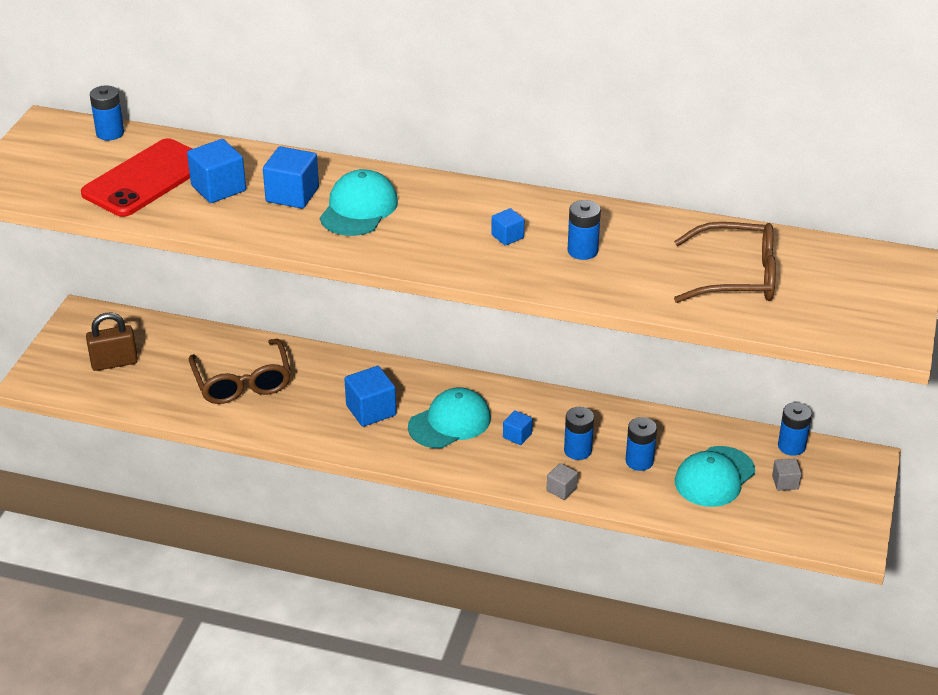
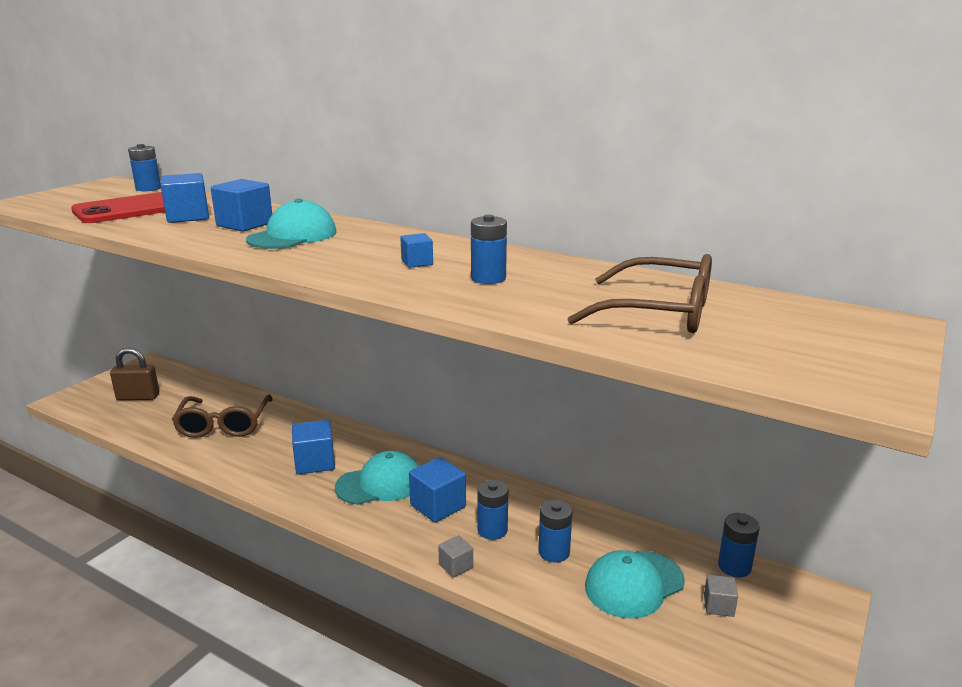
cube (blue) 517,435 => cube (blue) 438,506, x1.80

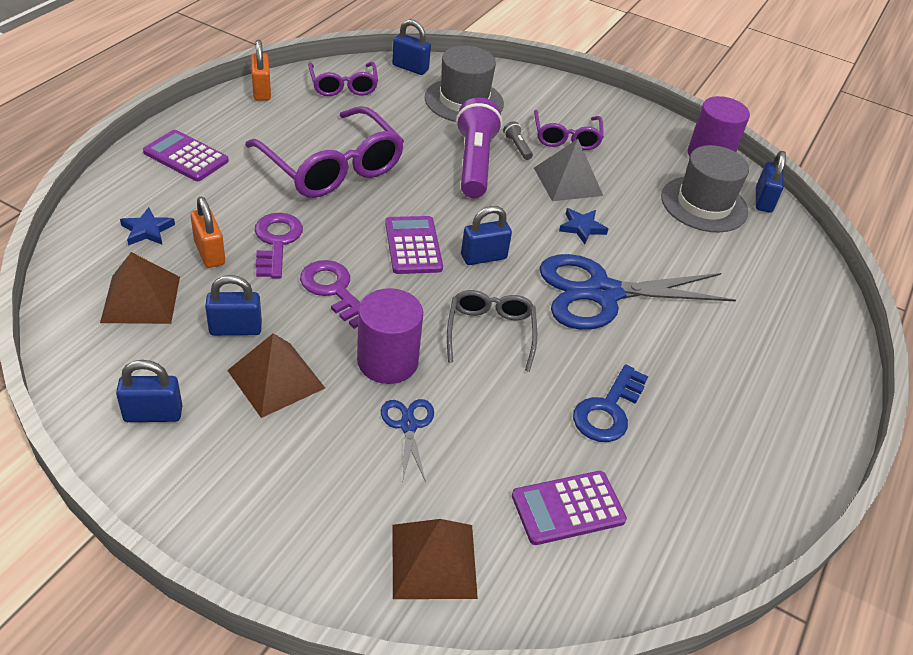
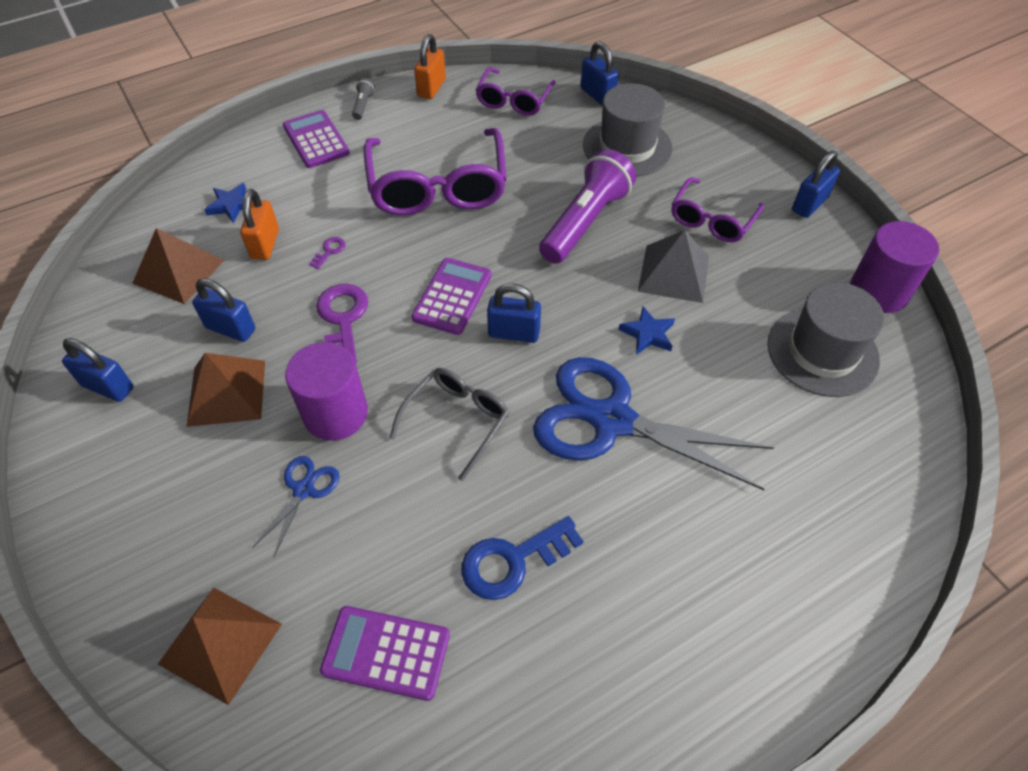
key (purple) 276,242 => key (purple) 329,251, x0.47
flashlight (grey) 517,147 => flashlight (grey) 363,105, move
padlock (blue) 763,200 => padlock (blue) 809,204, move

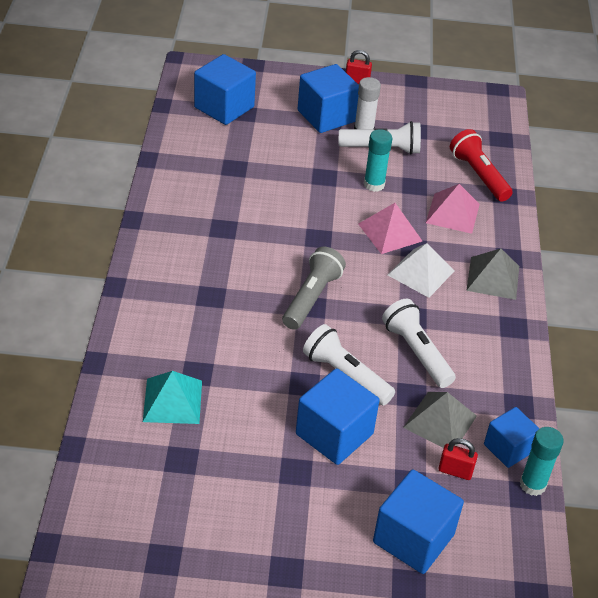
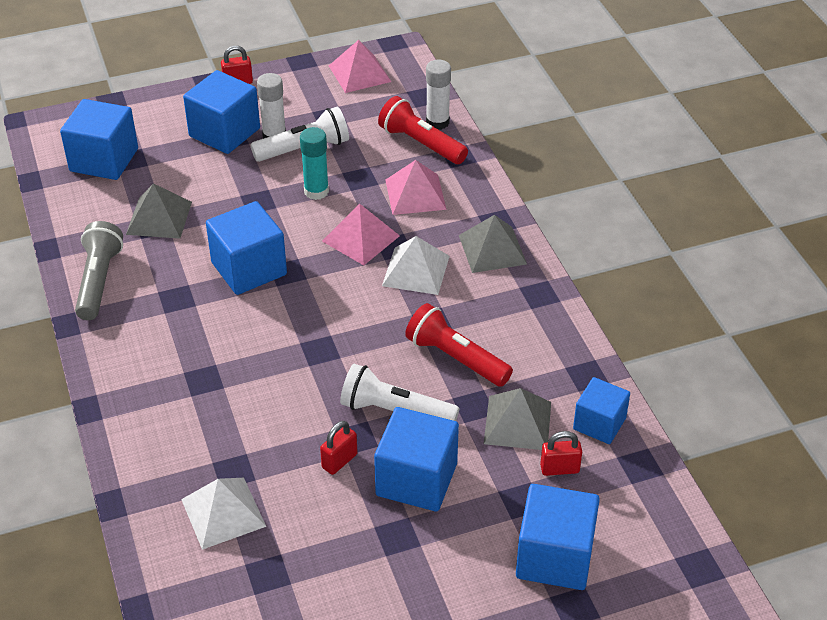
flashlight (grey) 311,297 => flashlight (grey) 99,281, move
nothing => pyramid (grey) 159,218
pyramid (turquoise) 172,401 => pyramid (white) 223,513
nothing => cube (blue) 249,269
nothing => padlock (red) 339,461
nothing => pyramid (pink) 359,73
flashlight (white) 416,352 => flashlight (red) 455,358
nothing => glue stick (white) 437,122
glue stick (turquoise) 532,484 => nothing

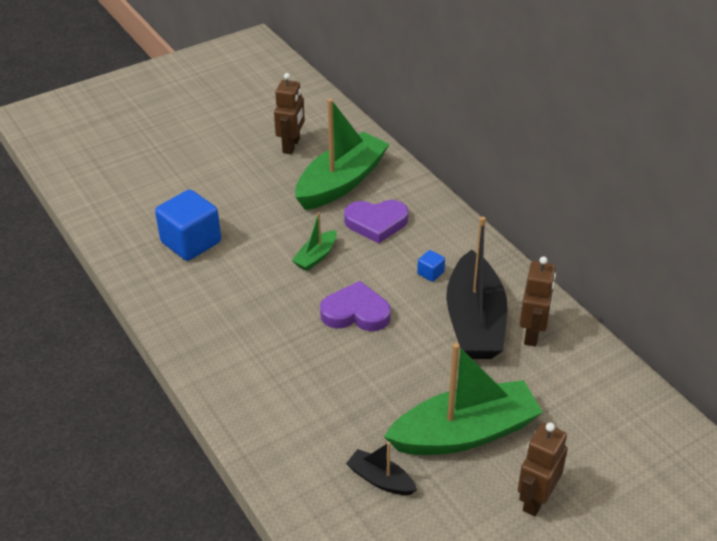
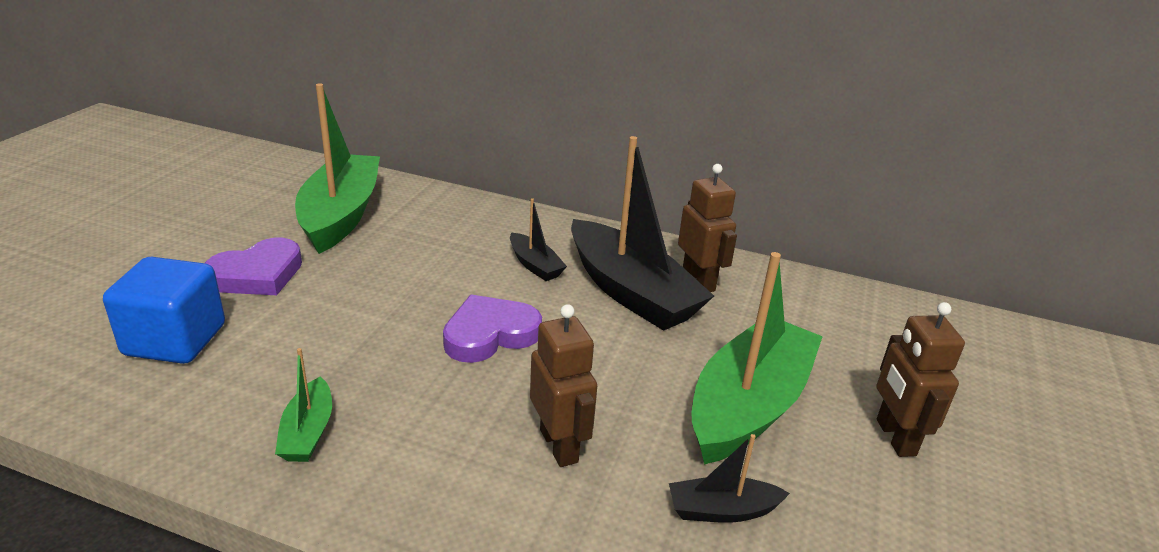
heart (purple) 376,223 => heart (purple) 257,274, move
boat (green) 316,256 => boat (green) 308,432, move
cube (blue) 430,273 => boat (black) 535,265
robot (brown) 291,146 => robot (brown) 559,445, move

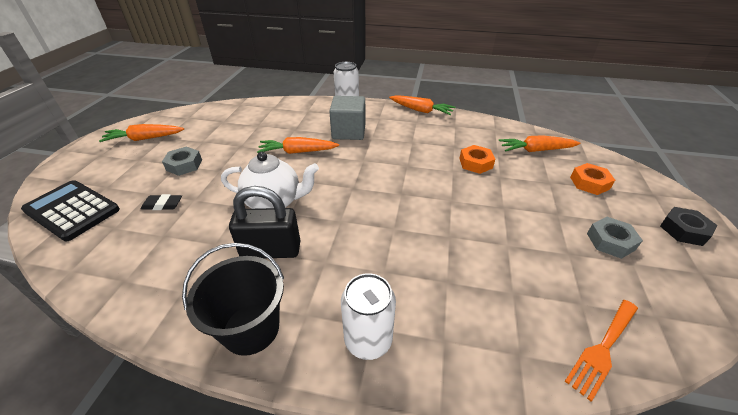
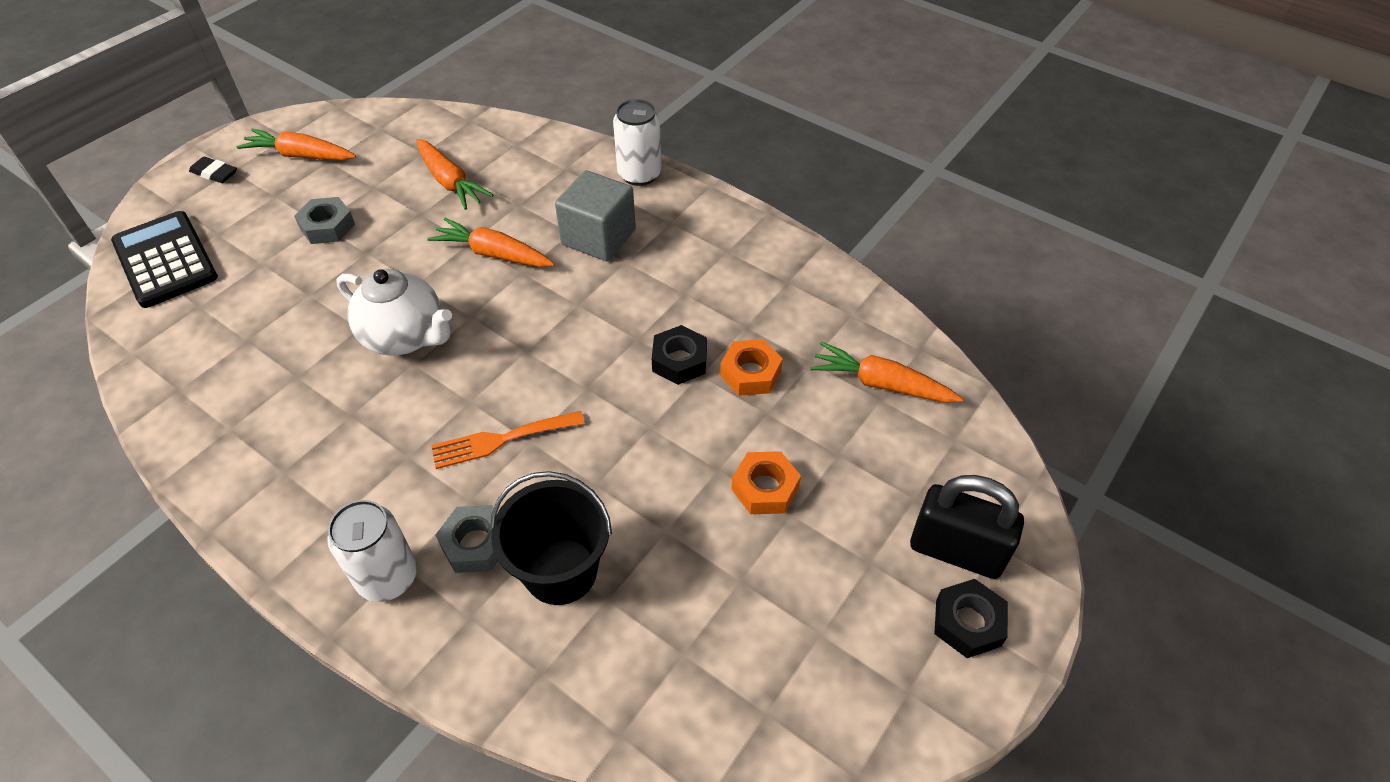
eraser (black) 162,205 => eraser (black) 214,173, move
carrot (orange) 421,110 => carrot (orange) 450,182, move
fork (orange) 602,349 => fork (orange) 501,440, move
nut (grey) 610,241 => nut (grey) 476,544, move
bucket (black) 251,328 => bucket (black) 560,571, move
nothing => nut (black) 679,360
nut (orange) 589,183 => nut (orange) 765,488, move
padlock (black) 271,250 => padlock (black) 956,550, move

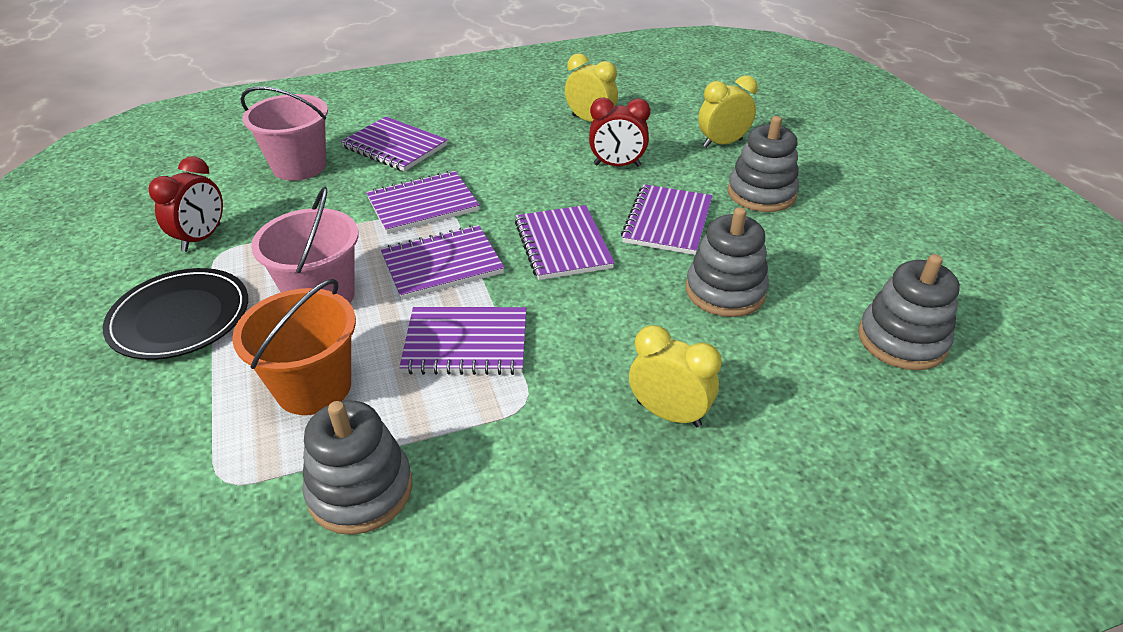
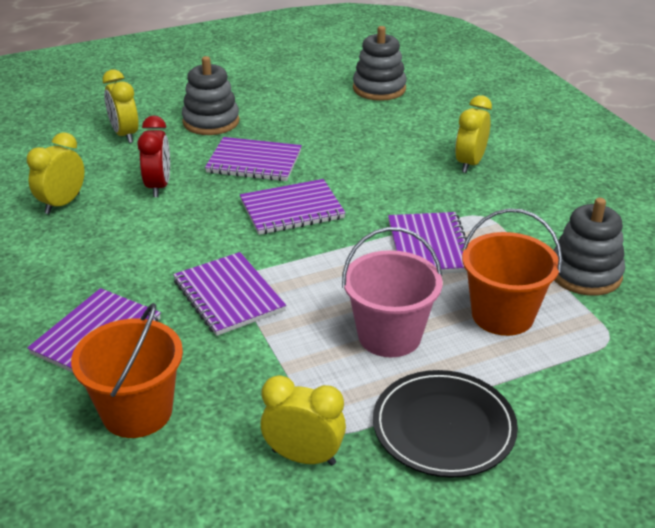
bucket (pink) 299,166 => bucket (orange) 137,412
clock (red) 202,238 => clock (yellow) 303,457
notebook (purple) 442,265 => nothing
stacking toy (grey) 725,291 => nothing

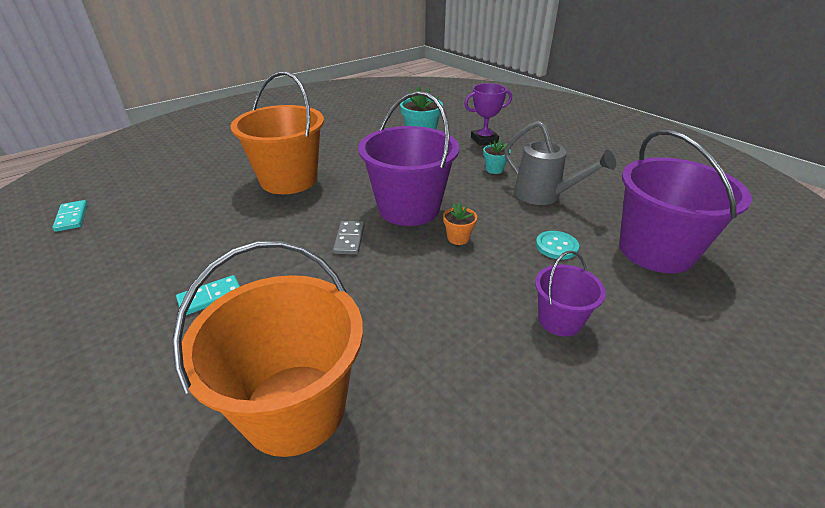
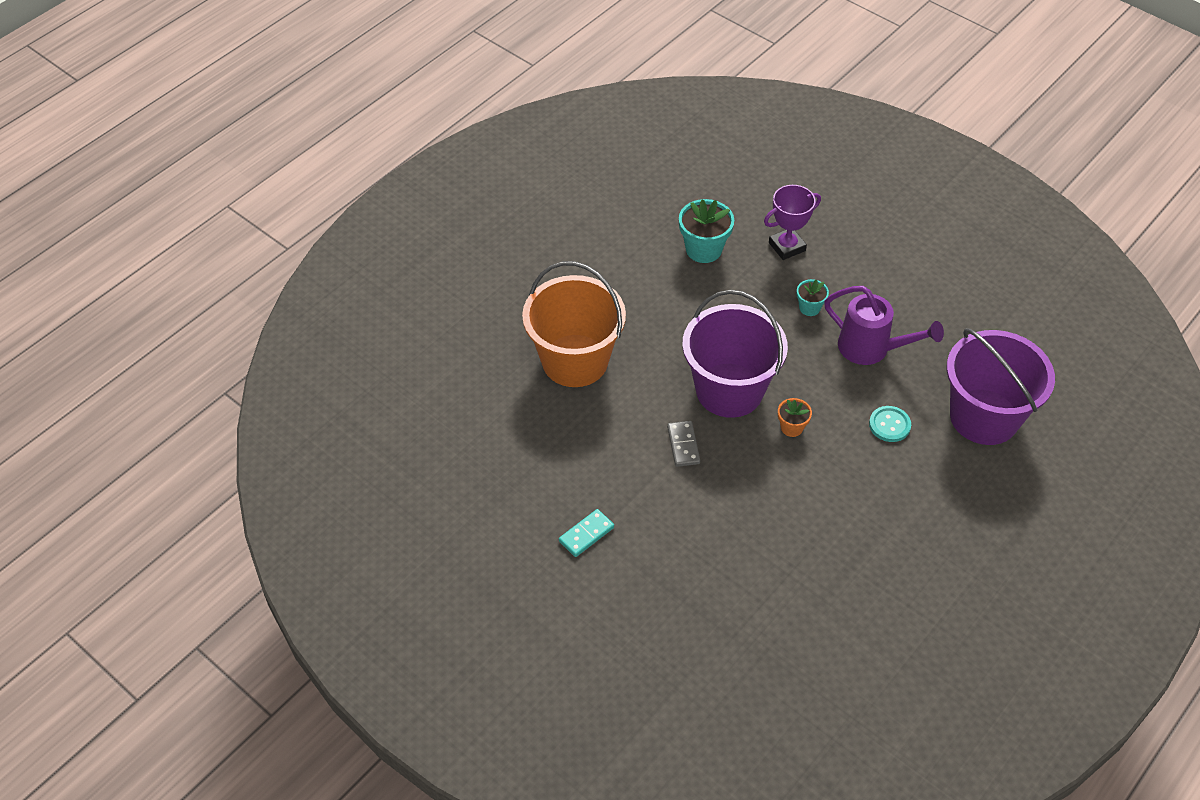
watering can (grey) 543,196 => watering can (purple) 871,348
domino (turquoise) 72,217 => nothing
bucket (orange) 294,408 => nothing
bucket (purple) 559,320 => nothing

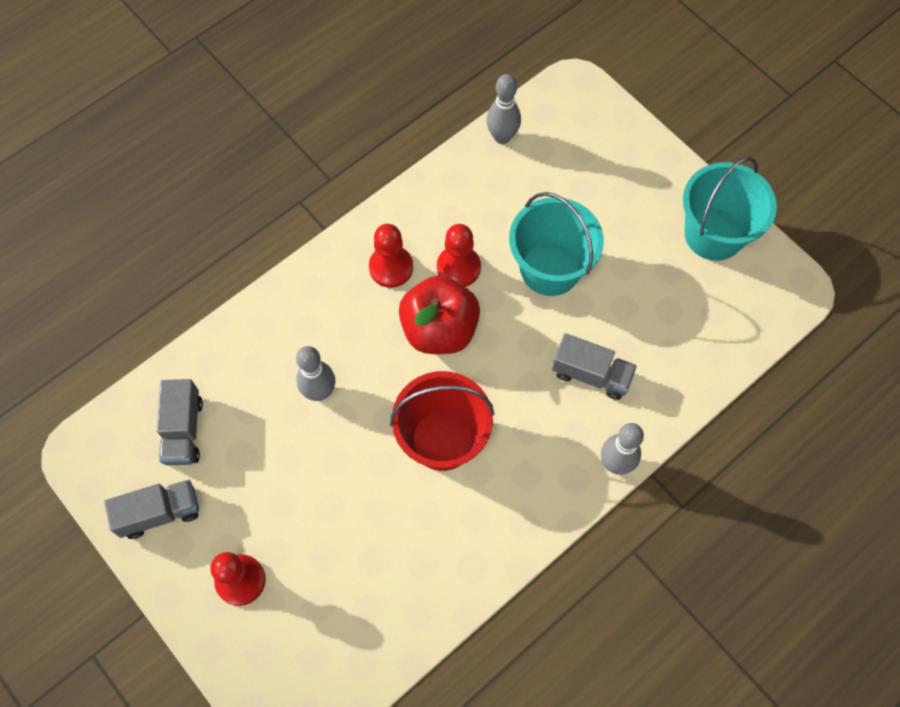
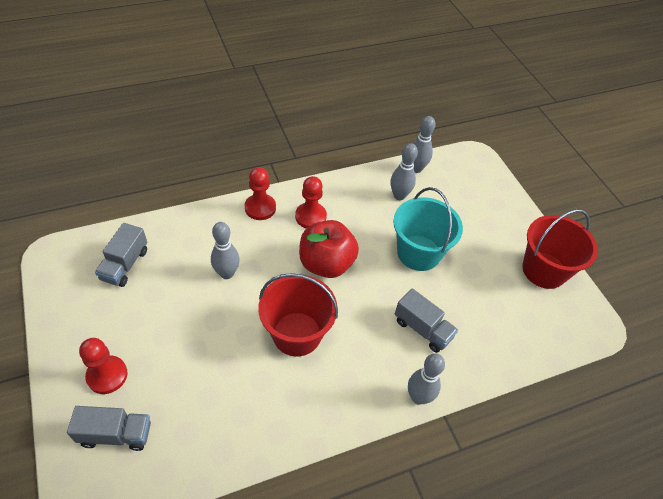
truck (grey) 160,513 => truck (grey) 116,434, move
pawn (red) 458,267 => pawn (red) 260,208, move
nothing => bowling pin (grey) 399,195
bucket (turquoise) 714,234 => bucket (red) 544,270

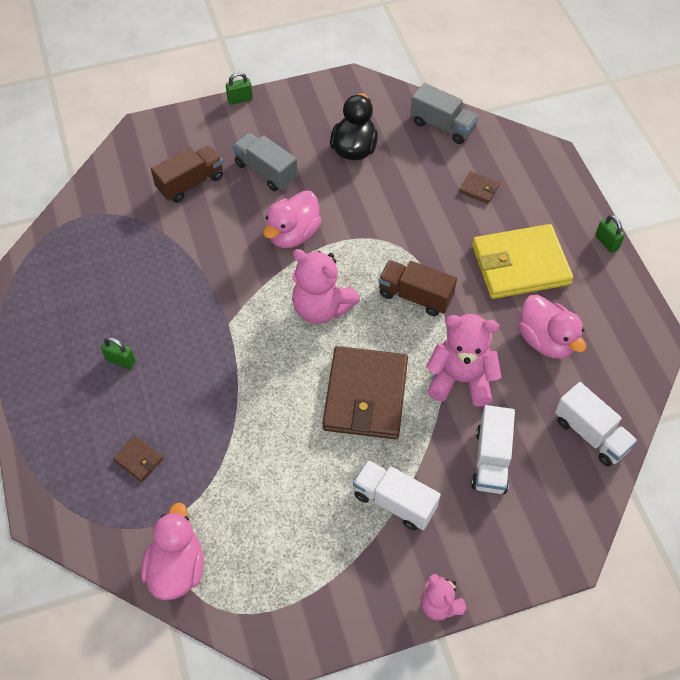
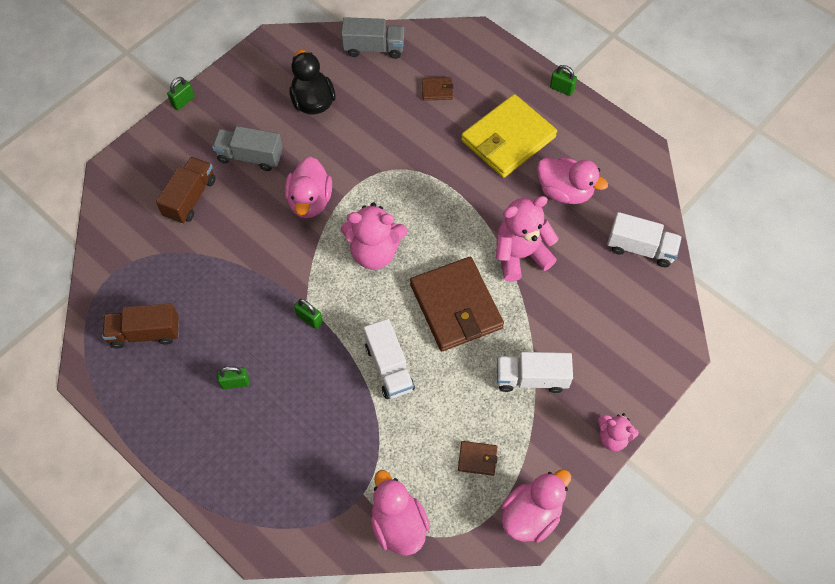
truck (brown) 415,296 => truck (brown) 145,333, move
nothing => padlock (green) 309,319
truck (white) 491,460 => truck (white) 389,367, move
wallet (brown) 138,460 => wallet (brown) 477,459, move
nothing => duck (pink) 531,514

